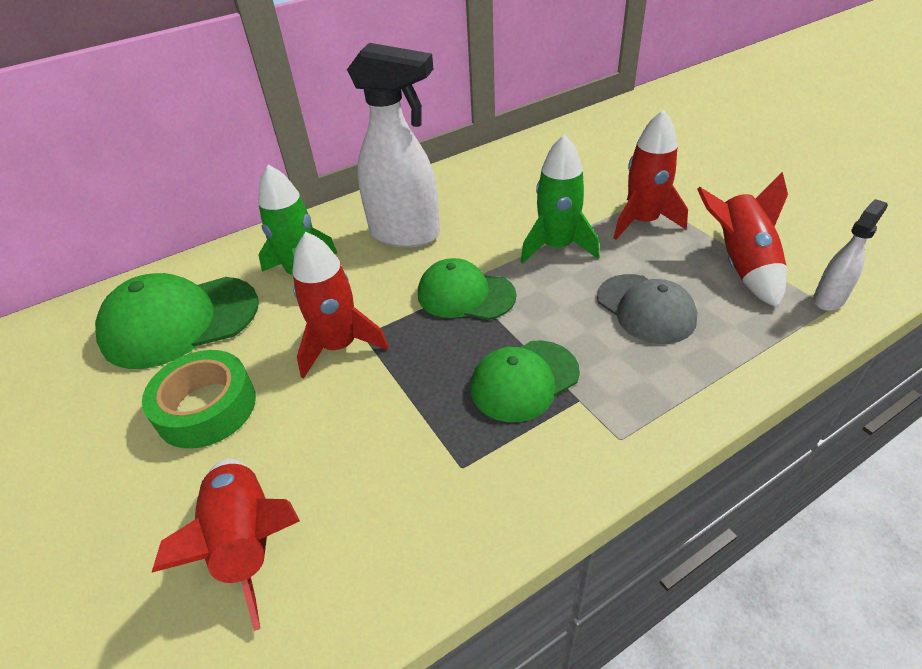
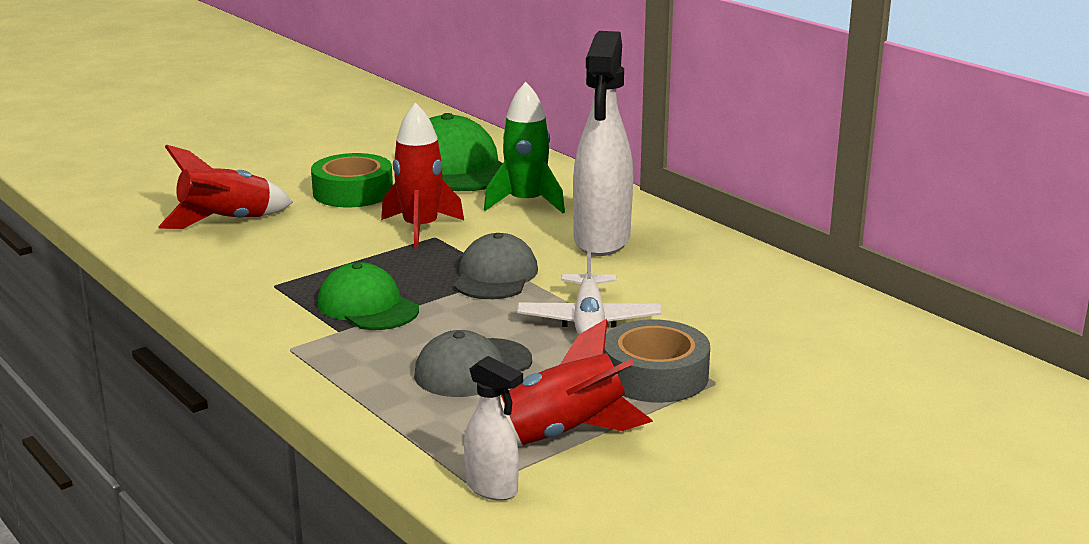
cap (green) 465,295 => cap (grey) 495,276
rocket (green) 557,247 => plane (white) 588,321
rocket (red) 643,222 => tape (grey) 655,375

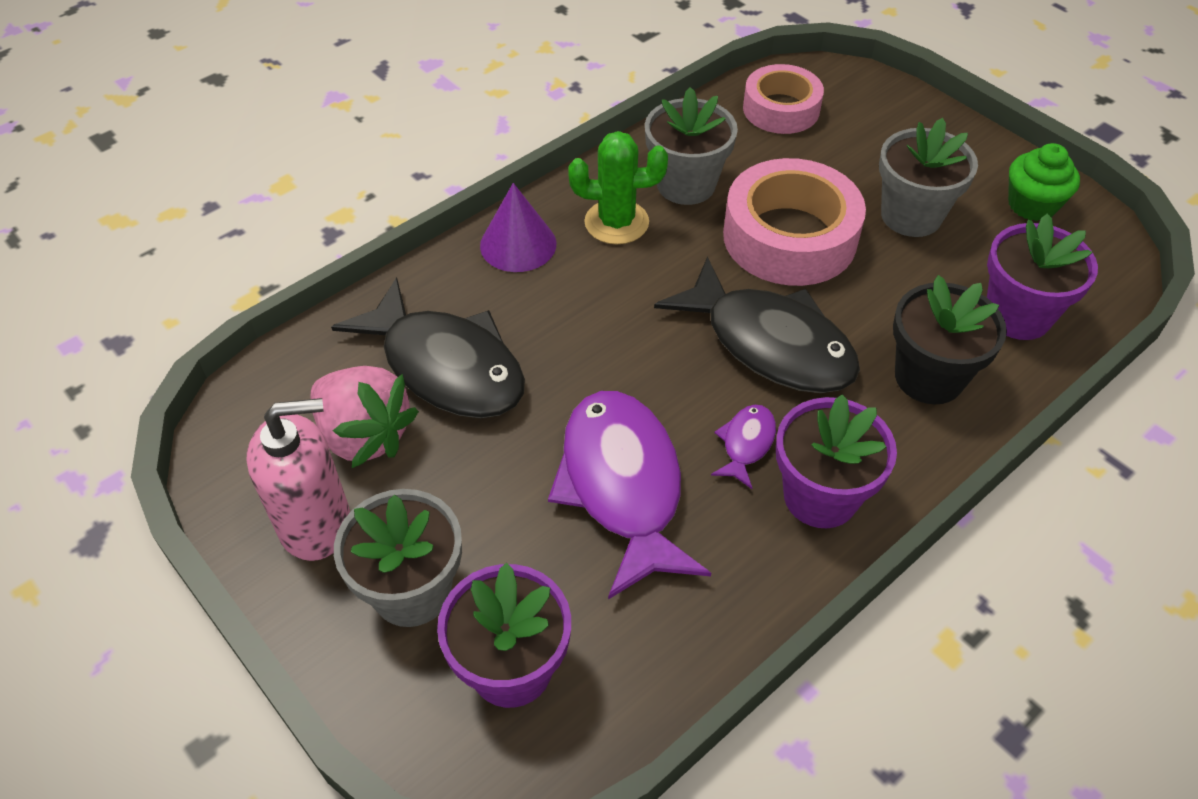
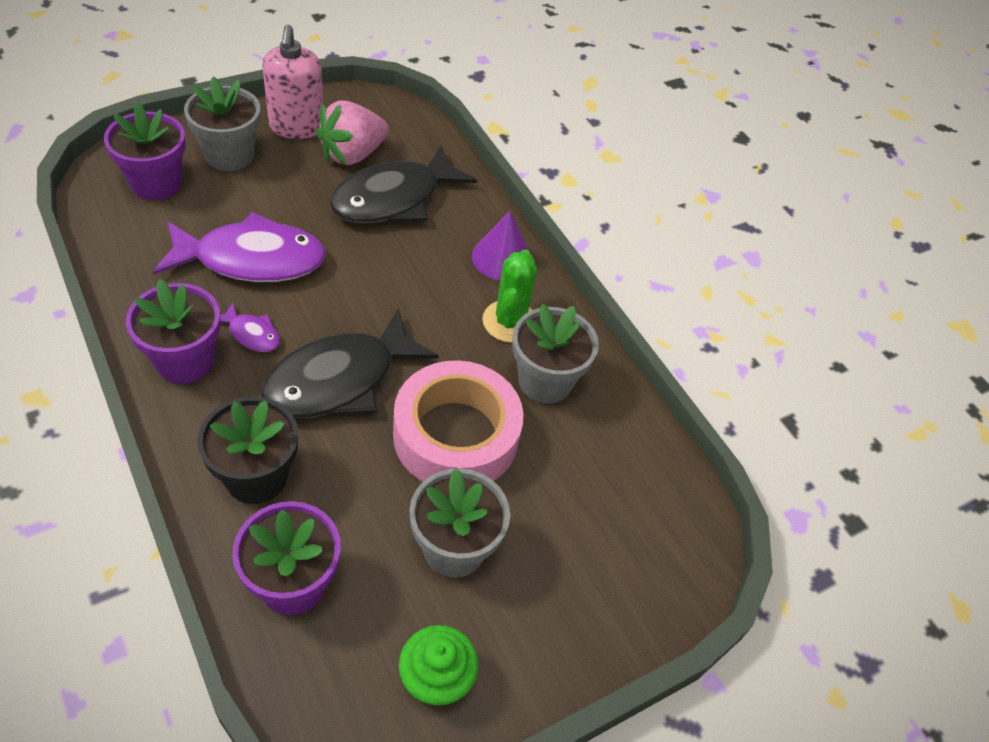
tape (pink) 781,109 => nothing

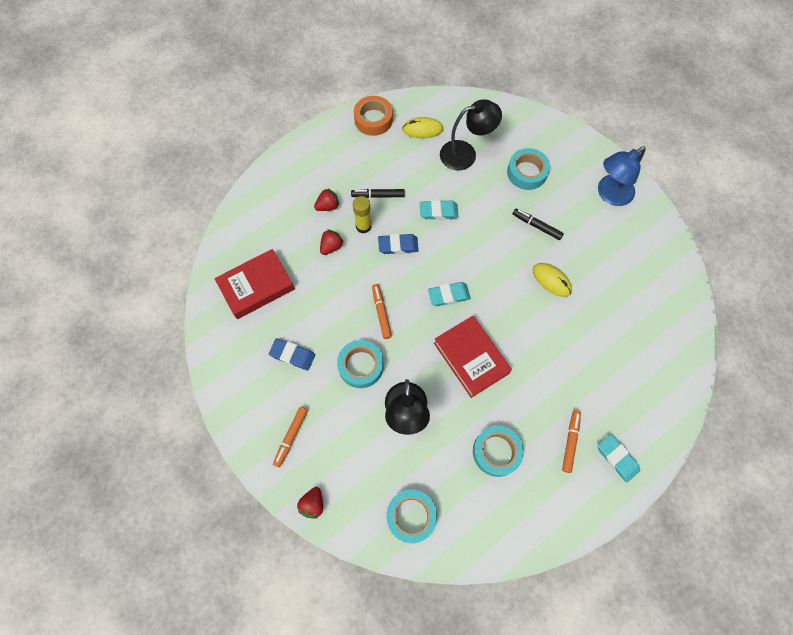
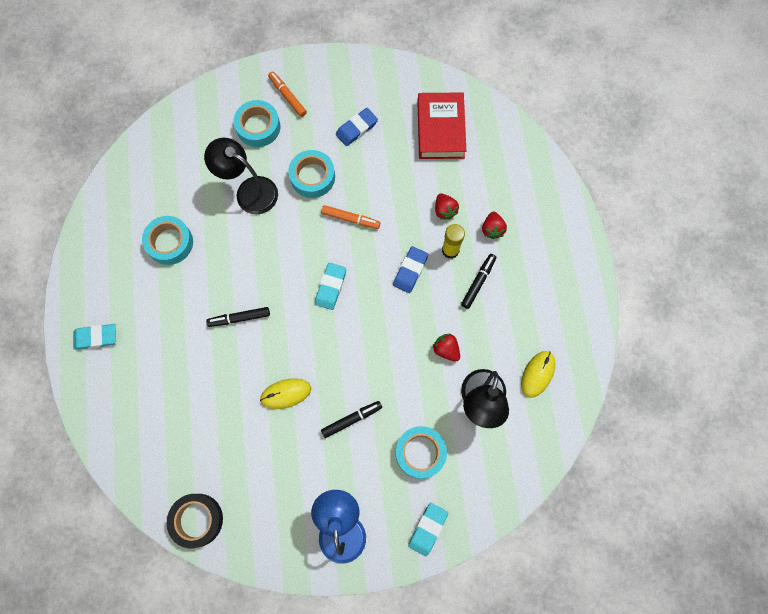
nothing => tape (black) 197,520
nothing => marker (black) 239,318
tape (turquoise) 411,516 => tape (turquoise) 258,127, move
eraser (turquoise) 438,211 => eraser (turquoise) 428,529, move
strawberry (red) 313,504 => strawberry (red) 446,349, move
tape (orange) 373,119 => nothing
book (red) 471,358 => nothing
marker (orange) 570,442 => nothing

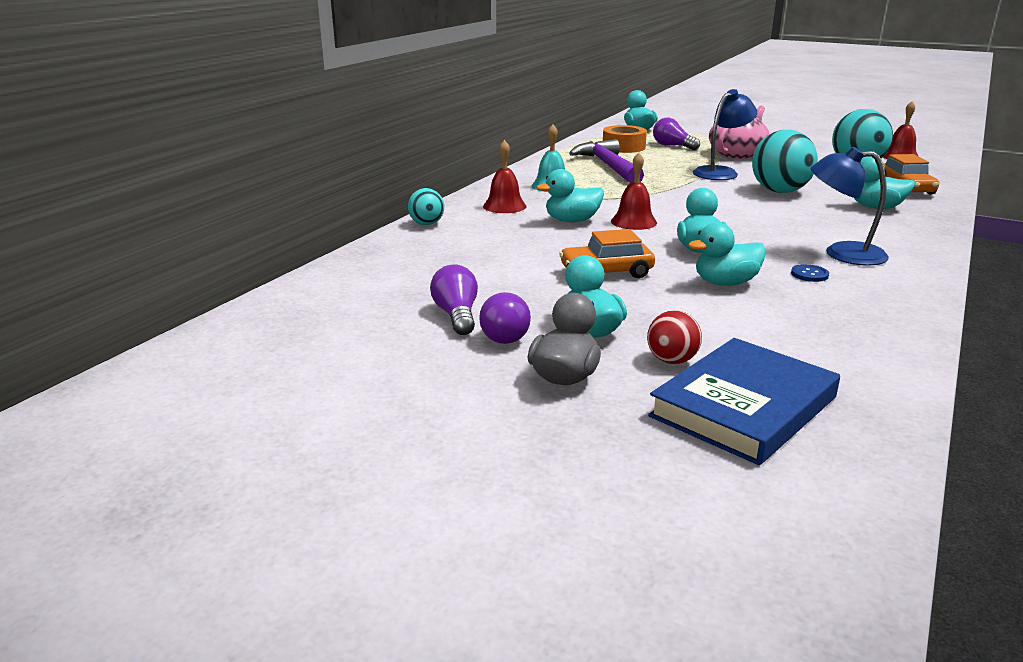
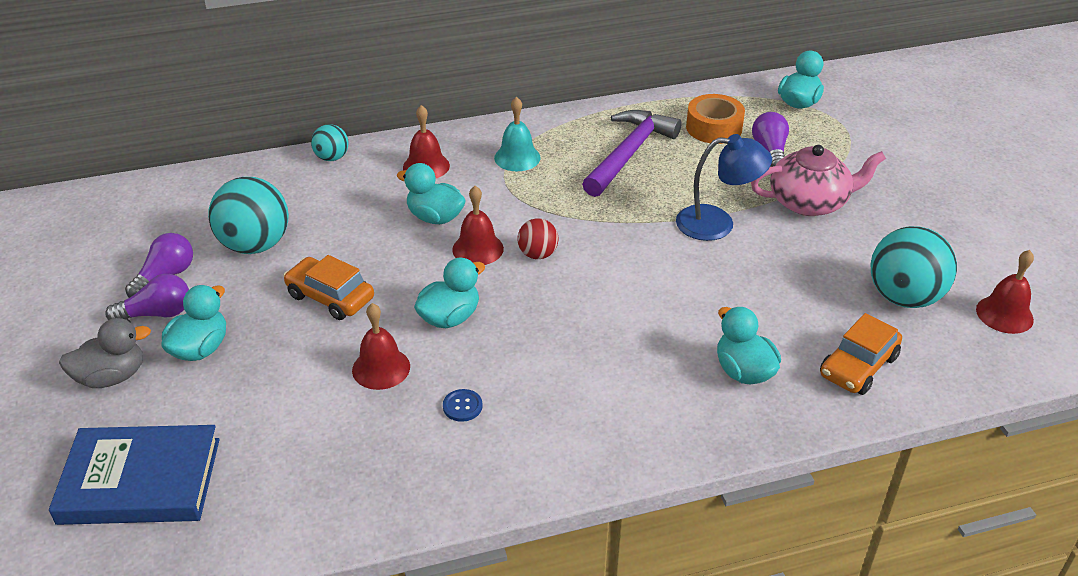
light bulb (purple) 505,333 => light bulb (purple) 157,313, 150 degrees counterclockwise
ball (turquoise) 779,191 => ball (turquoise) 255,245, move
duck (turquoise) 725,283 => bell (red) 381,368
ball (red) 672,360 => ball (red) 538,254, move
lamp (blue) 842,253 => nothing

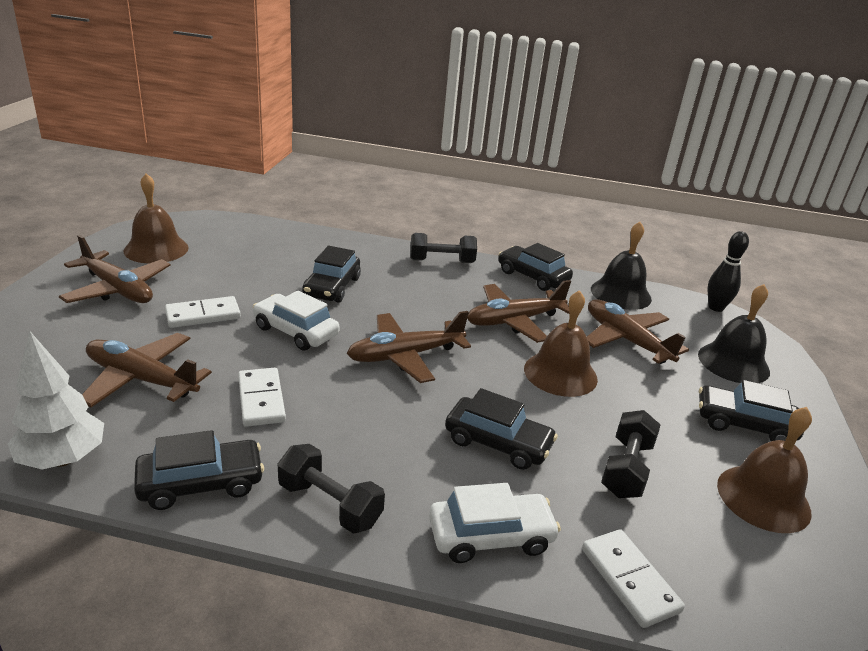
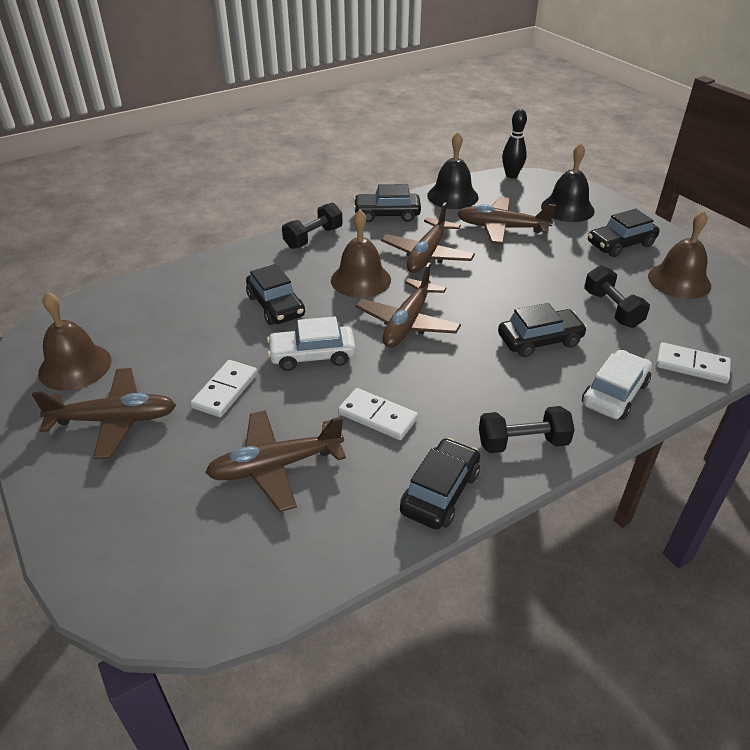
bell (brown) 560,373 => bell (brown) 360,280, move
tree (white) 63,459 => nothing

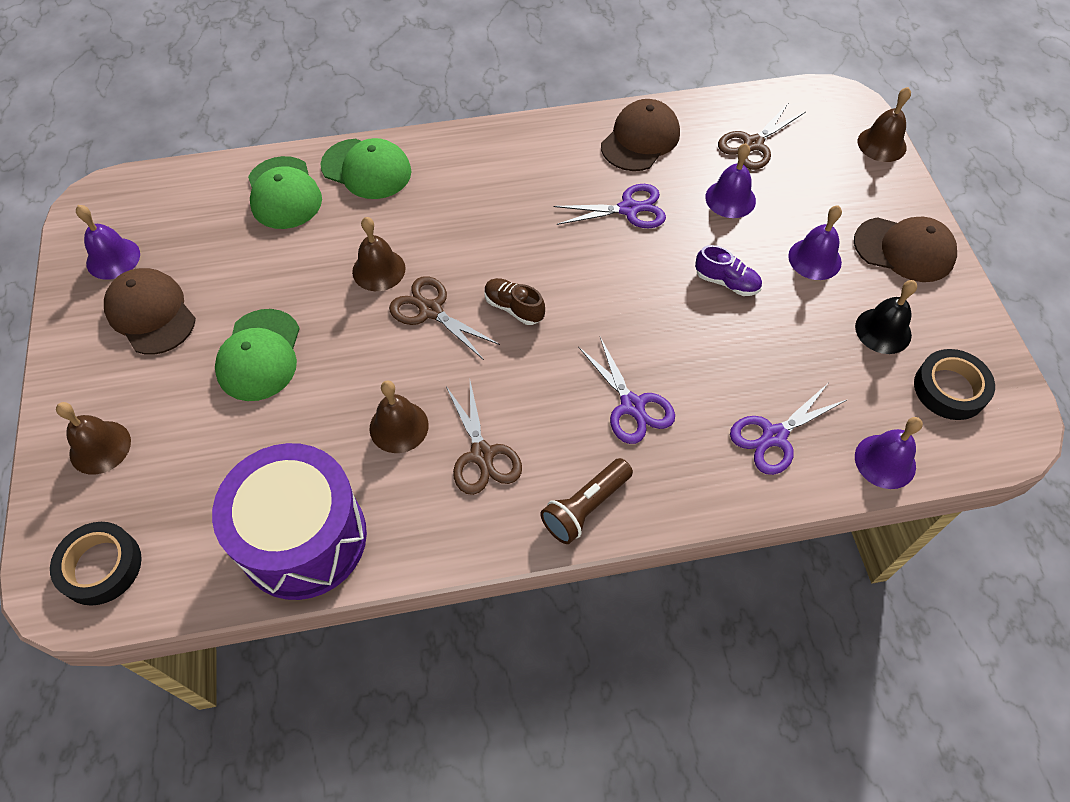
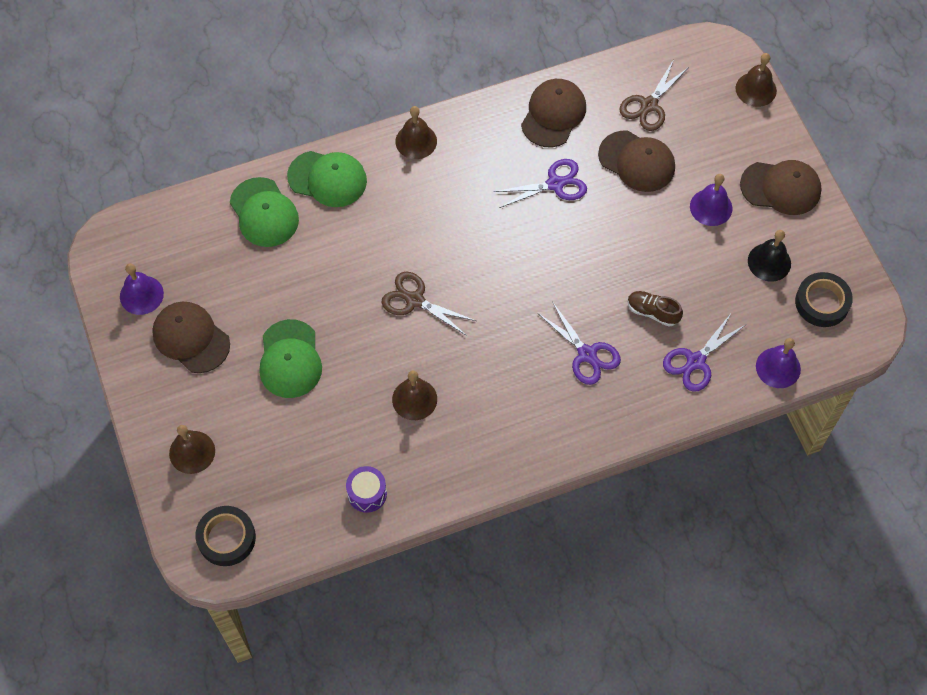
drum (purple) 303,538 => drum (purple) 367,493, x0.42
bell (brown) 378,270 => bell (brown) 416,141, move
bell (purple) 730,199 => cap (brown) 637,161
shoe (brown) 514,308 => shoe (brown) 652,312, move
scissors (brown) 482,454 => nothing
flashlight (brown) 585,507 => nothing
shoe (purple) 726,282 => nothing

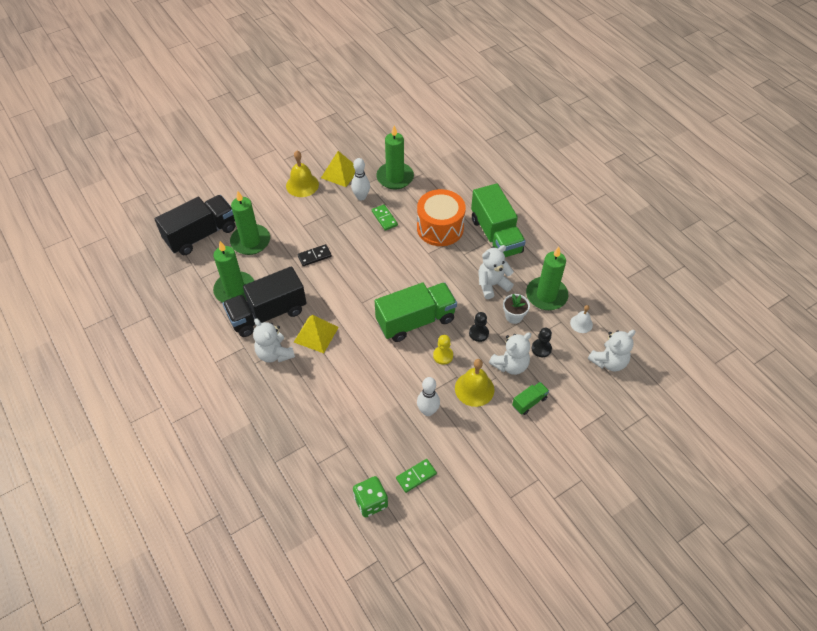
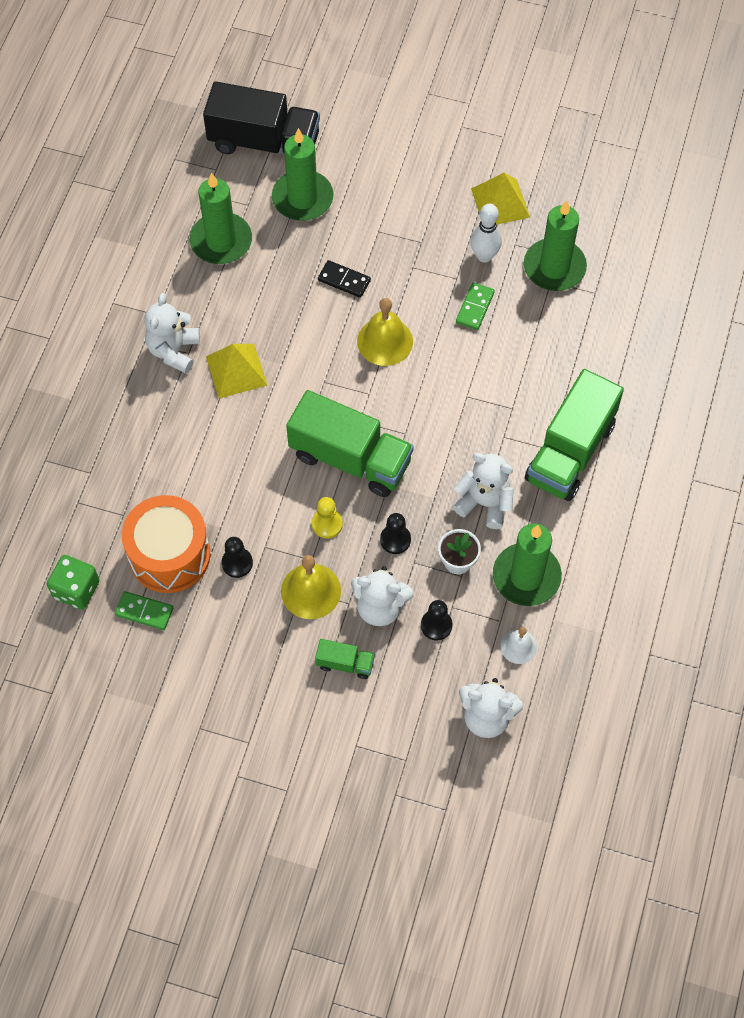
drum (orange) 440,228 => drum (orange) 169,555, move
bowling pin (white) 428,411 => pawn (black) 237,563
bell (yellow) 302,185 => bell (yellow) 385,341, move
truck (black) 268,314 => nothing

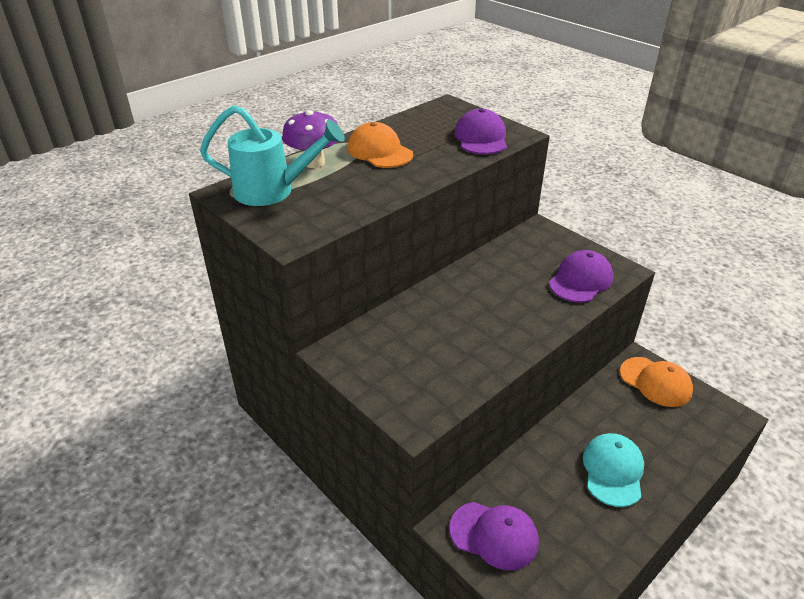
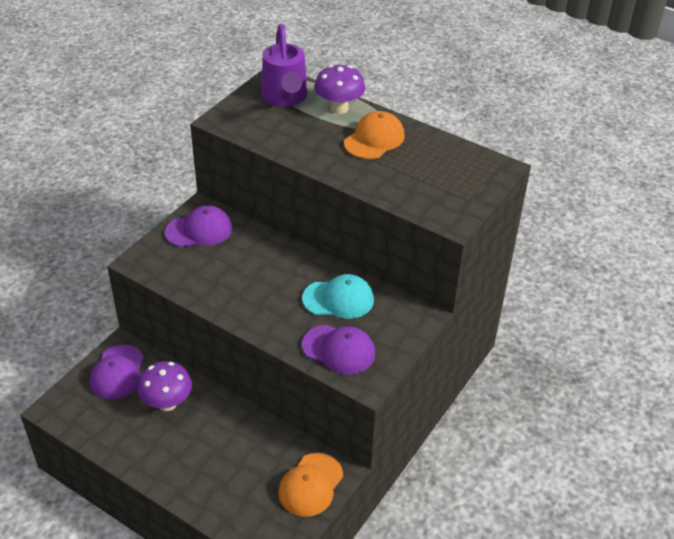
nothing => mushroom (purple) 167,403
cap (purple) 481,138 => cap (purple) 199,230, move
watering can (turquoise) 273,191 => watering can (purple) 285,98
cap (turquoise) 613,471 => cap (turquoise) 338,299, move

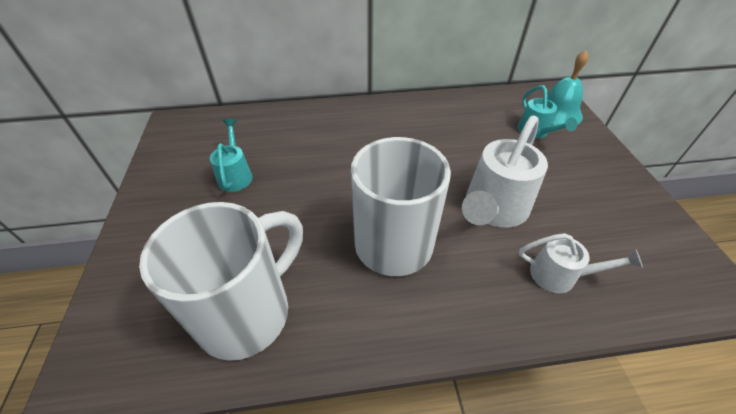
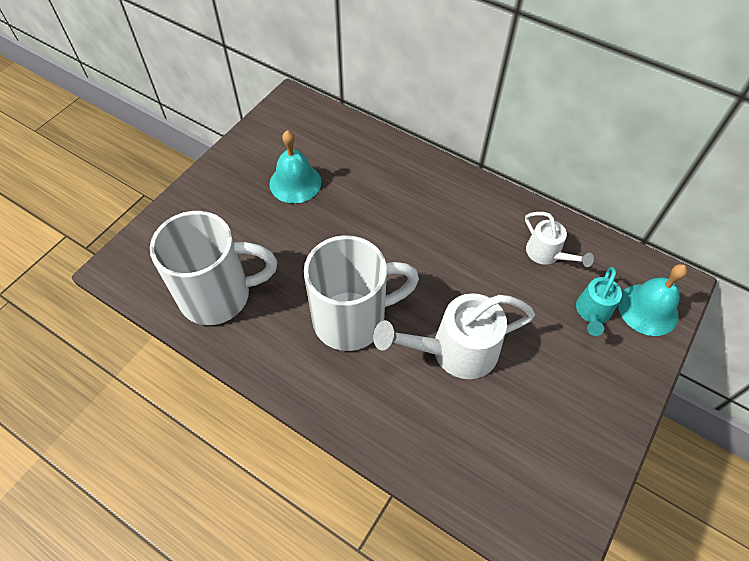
watering can (turquoise) 235,175 => bell (turquoise) 295,183
watering can (white) 560,275 => watering can (white) 547,254, move

